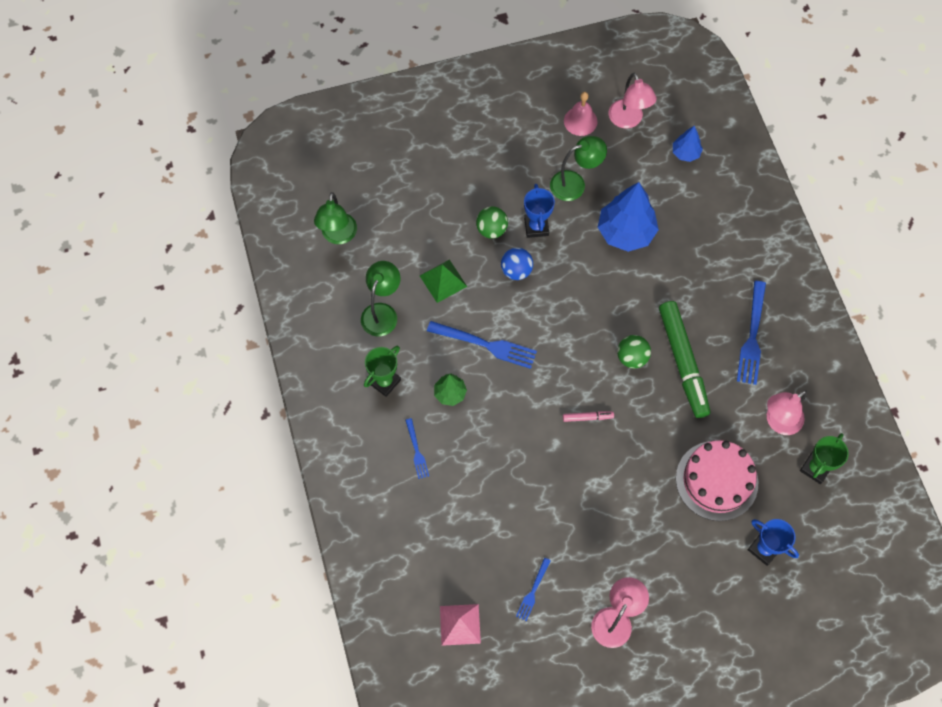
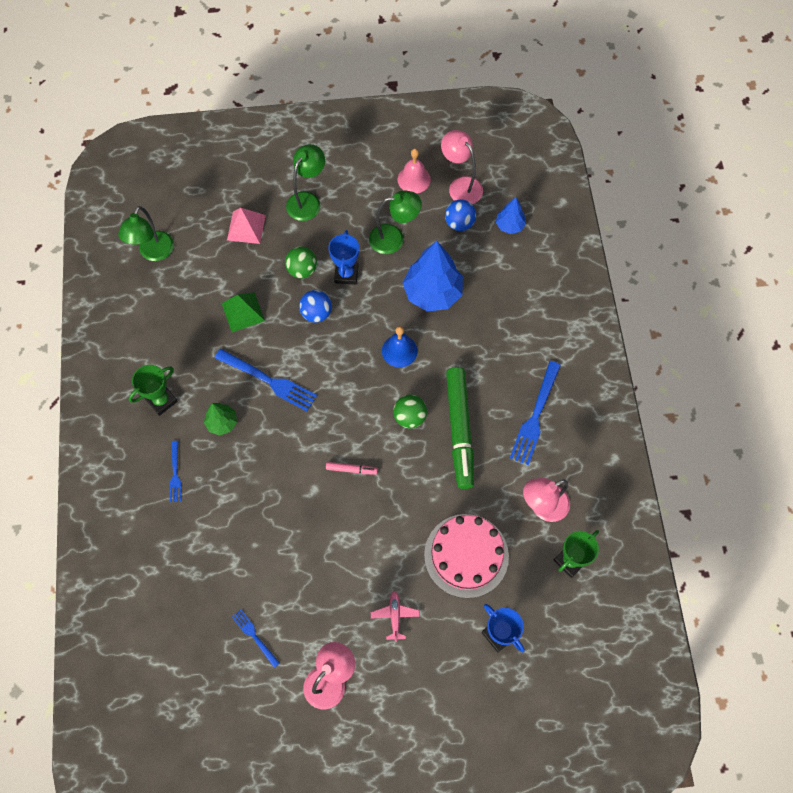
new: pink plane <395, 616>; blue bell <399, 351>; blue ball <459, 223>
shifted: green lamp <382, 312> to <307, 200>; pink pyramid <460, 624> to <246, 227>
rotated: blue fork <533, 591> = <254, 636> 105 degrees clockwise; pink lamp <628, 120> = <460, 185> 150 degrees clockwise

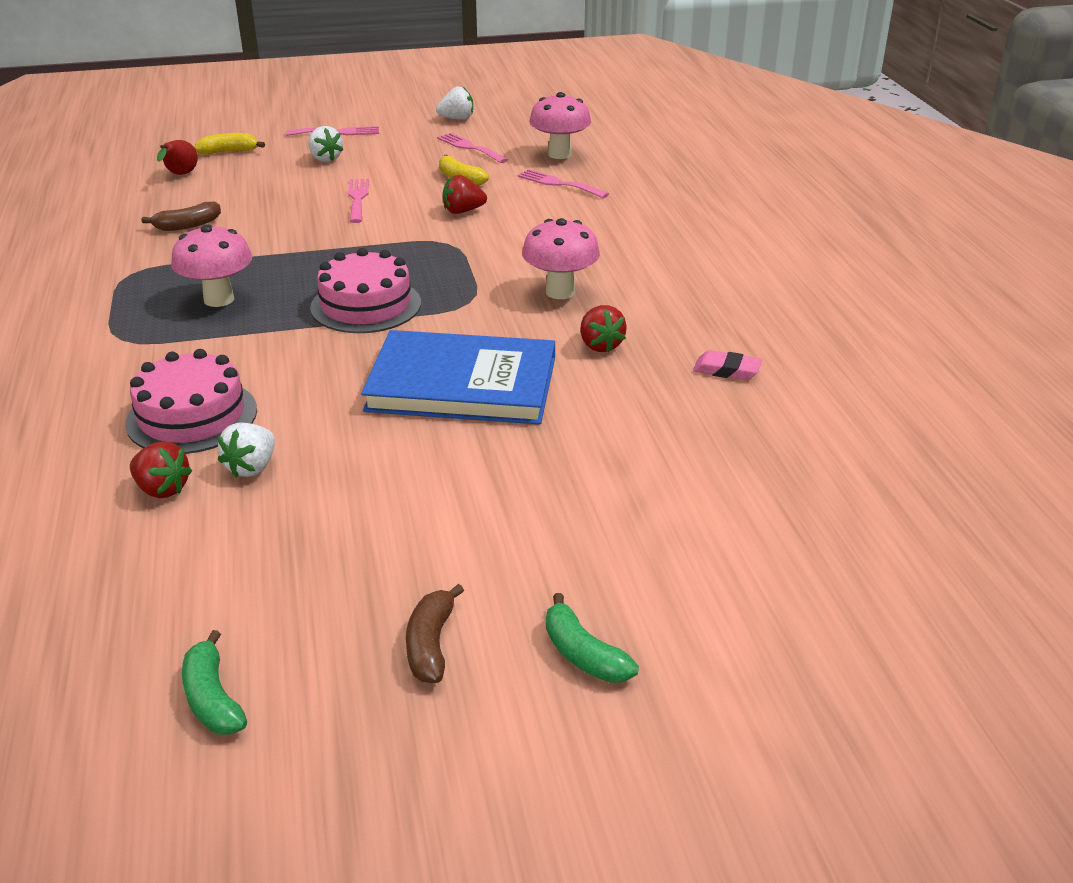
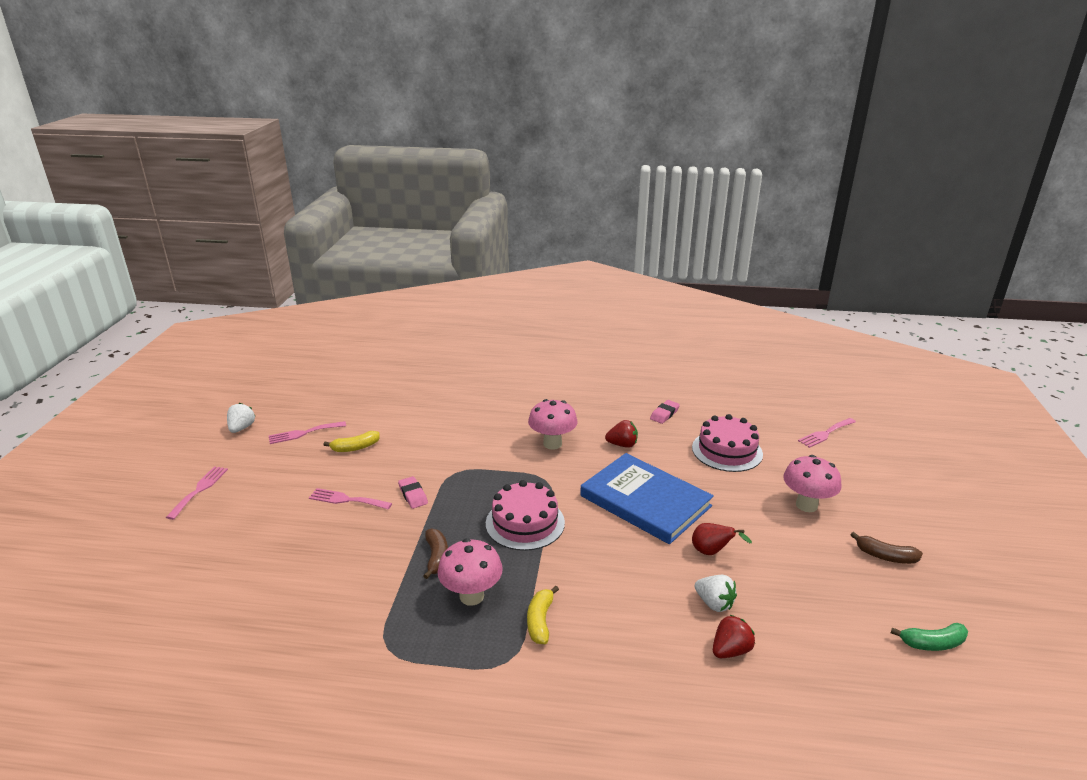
gone: white strawberry <325, 159>; red strawberry <463, 211>; green banana <583, 654>
new: pink eraser <413, 495>
shifted: pink cake <192, 416> to <727, 451>; brown banana <187, 225> to <436, 557>; red pear <180, 175> to <712, 552>; yellow banana <229, 152> to <540, 621>; pink fork <559, 184> to <825, 433>; pink mushroom <559, 154> to <806, 505>
rotated: blue book <462, 384> = <645, 501> 75 degrees counterclockwise

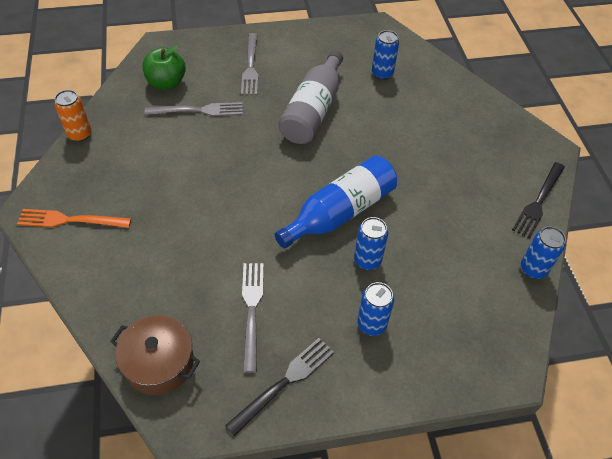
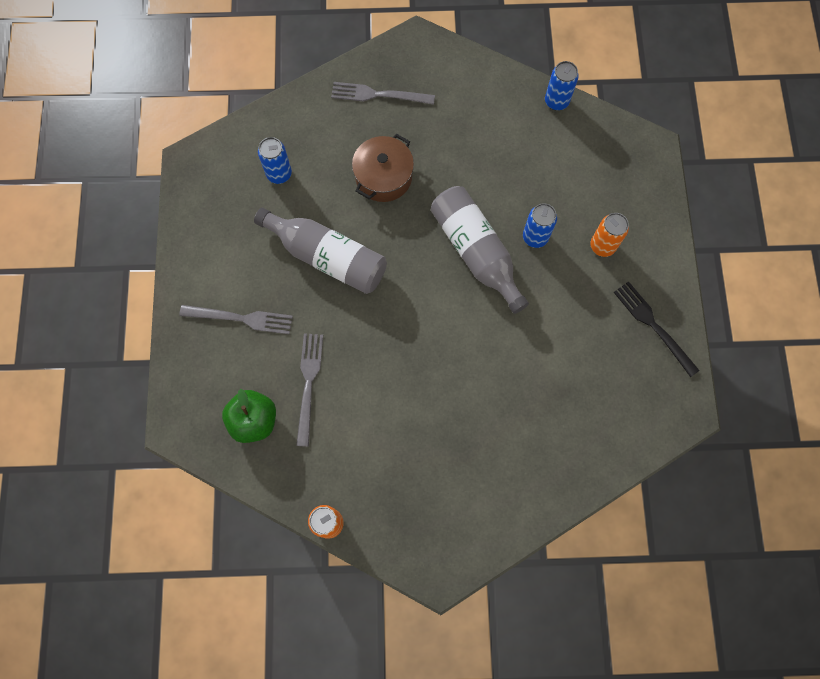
gone: orange fork <70, 220>; black fork <538, 202>
shifted: brown pot <159, 363> to <383, 177>; grey fork <252, 310> to <378, 95>
repainted: blue bottle <340, 212> to grey bottle <476, 252>; blue can <371, 324> to orange can <602, 246>

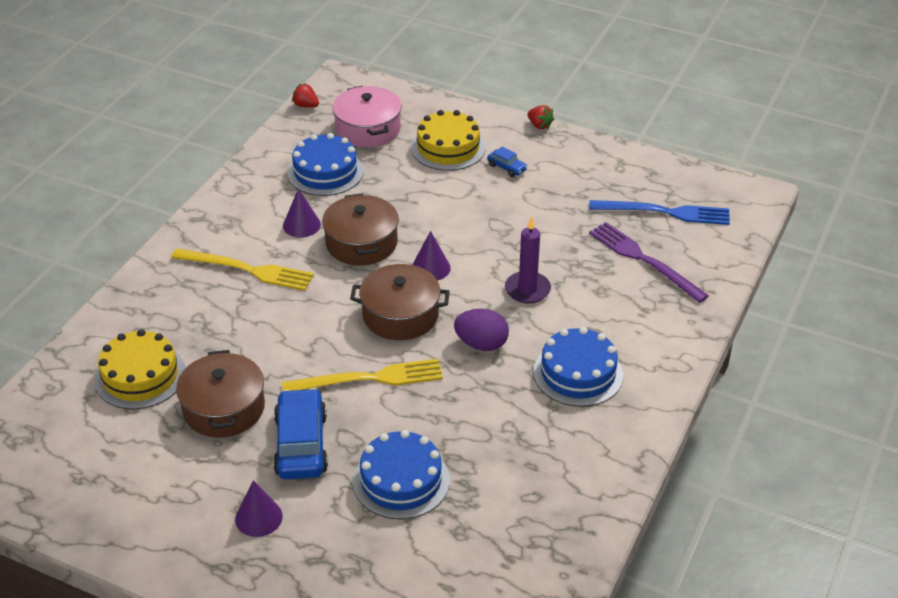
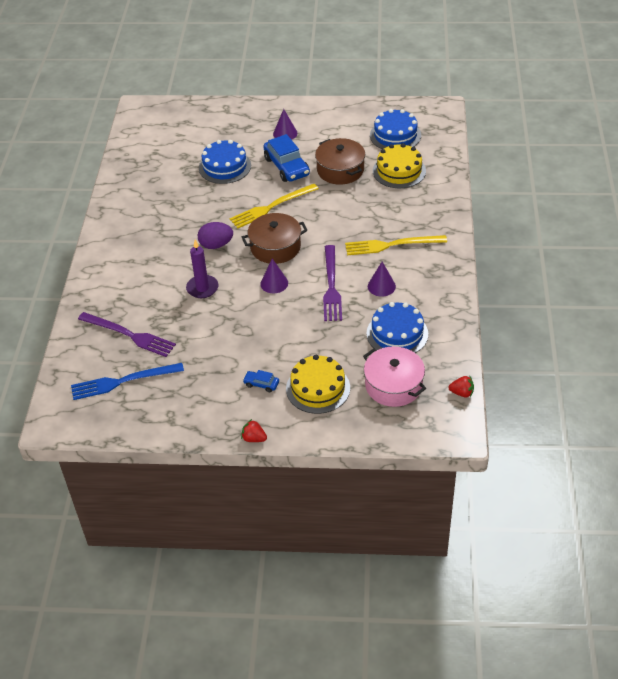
shifted: blue cake <578, 373> to <395, 135>
swapped: brown pot <361, 243> to purple fork <331, 286>

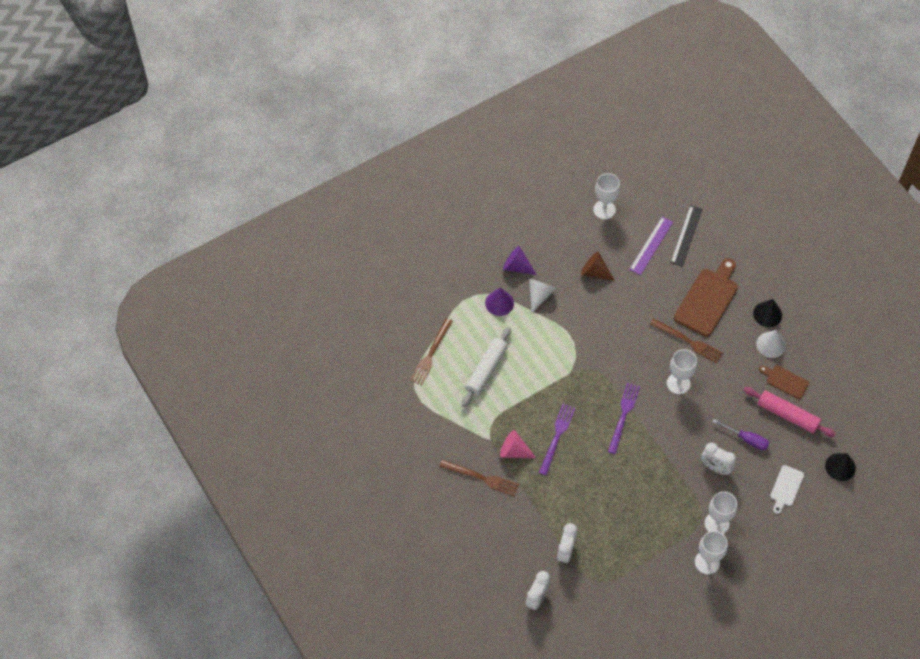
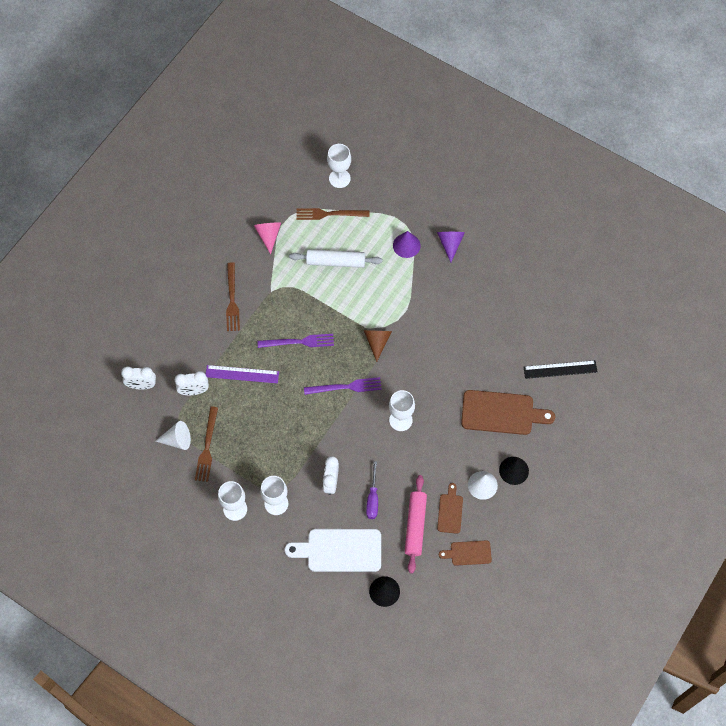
new: brown cutting board <468, 553>
shifted: pink cone <514, 451> to <268, 235>; white cone <539, 295> to <177, 440>; brown cone <594, 272> to <377, 342>; white goblet <604, 210> to <339, 178>; purple ruler <651, 245> to <242, 374>; brown fork <688, 341> to <207, 447>
scaled: white cutting board <786, 488> = <339, 550> x1.85

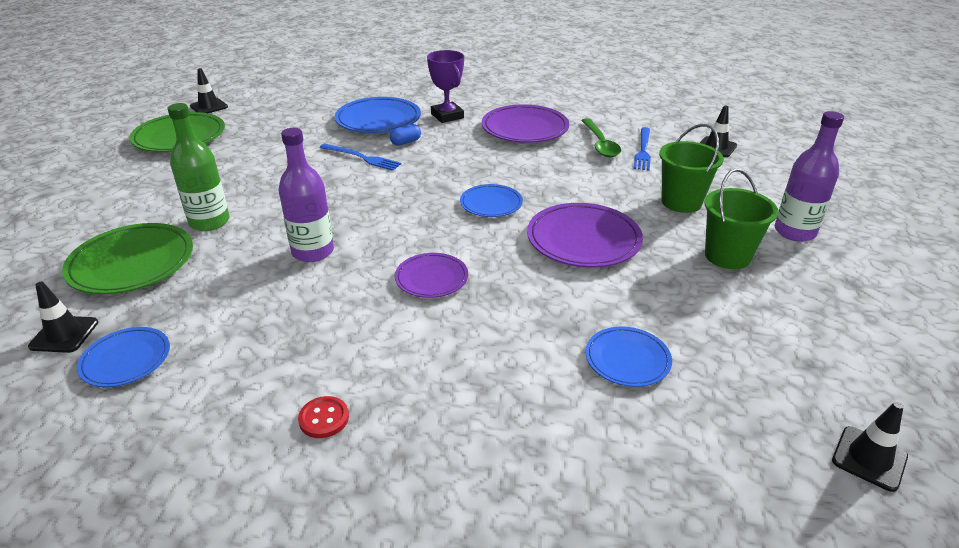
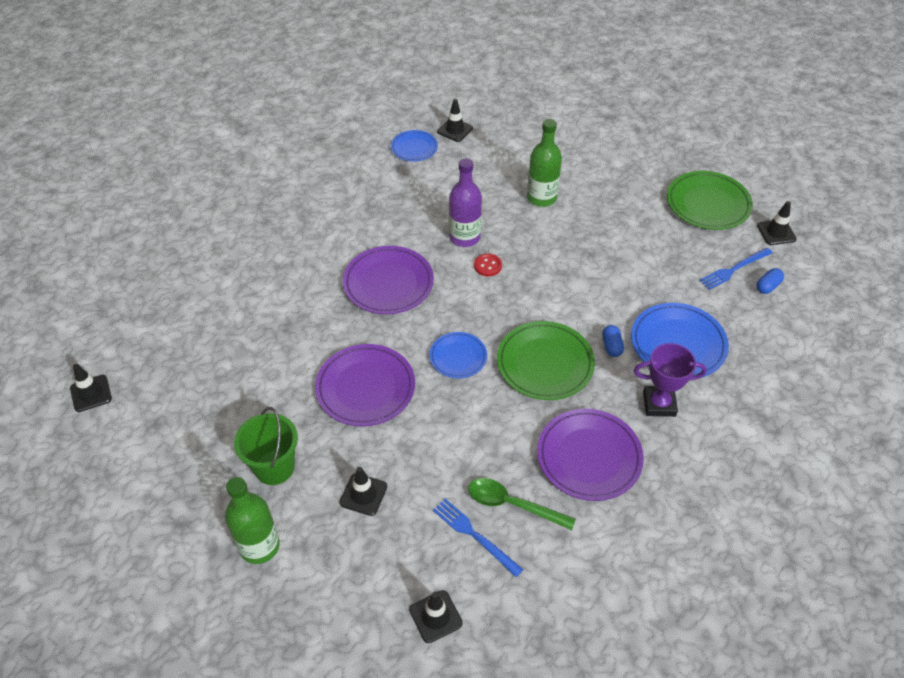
gone: blue plate <627, 359>
new: blue capsule <767, 286>
shifted: green plate <132, 263> to <545, 363>; red button <324, 418> to <487, 266>; blue fork <362, 158> to <734, 269>
swapped: green bucket <681, 202> to black traffic cone <363, 494>
repainted: purple bottle <794, 232> to green bottle <259, 546>
scaled: purple plate <431, 278> = <388, 283> x1.68

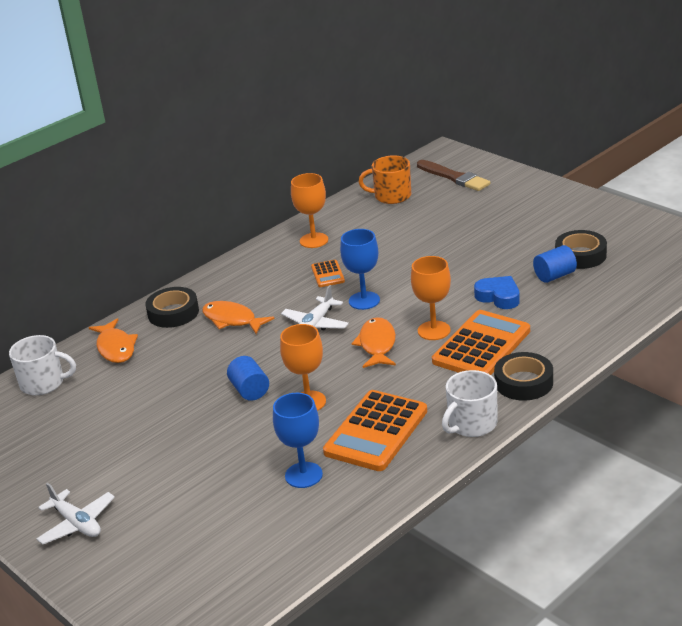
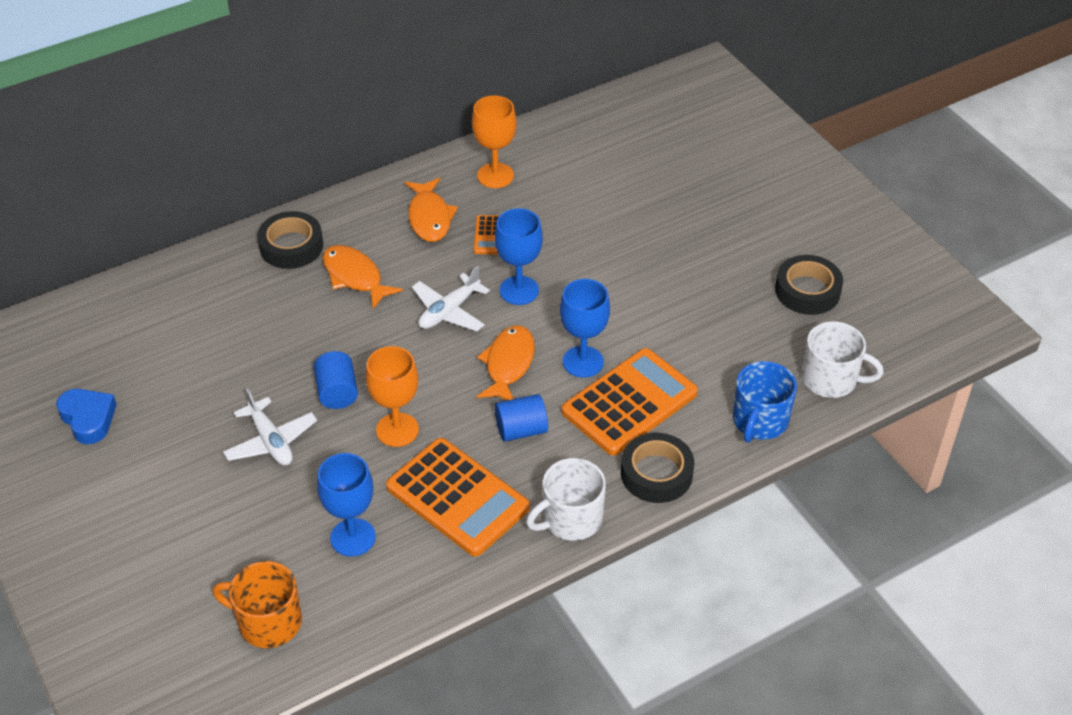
gone: brown brush <454, 177>
new: blue mug <759, 421>
shifted: white mug <43, 383> to <831, 379>; white plane <77, 523> to <271, 441>; orange fish <115, 348> to <429, 217>; orange mug <391, 196> to <268, 622>; blue heart <498, 297> to <88, 419>; blue cylinder <554, 276> to <521, 430>
repainted: orange goblet <434, 330> to blue goblet <583, 362>
rotated: orange calculator <376, 432> = <457, 498> 90 degrees counterclockwise

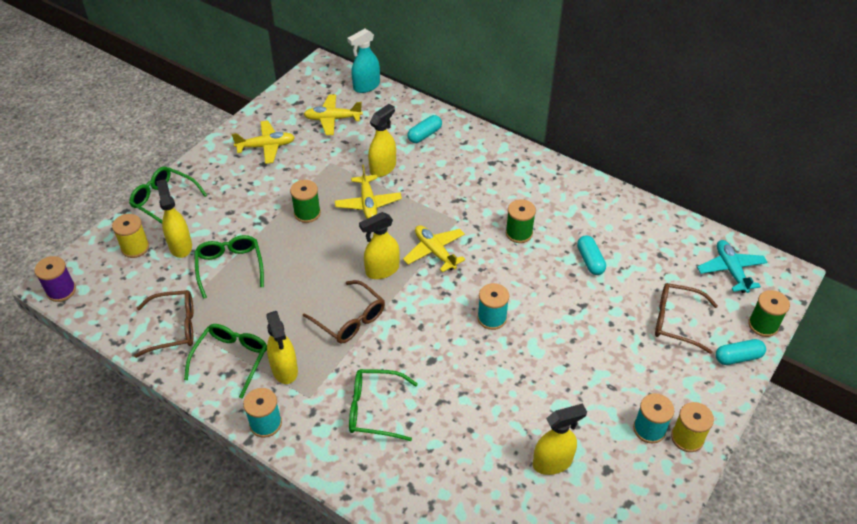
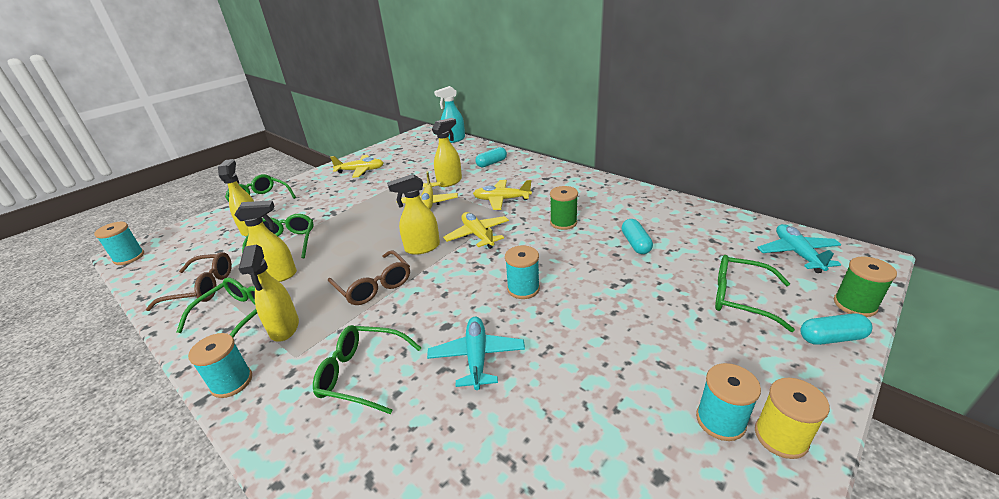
gone: yellow spool <135, 248>; green spool <307, 213>
new: turquoise plane <477, 357>
shifted: yellow plane <332, 119> to <501, 200>; yellow spray bottle <552, 462> to <278, 276>
repainted: purple spool <61, 291> to turquoise spool <129, 257>; brown glasses <676, 321> to green glasses <740, 298>

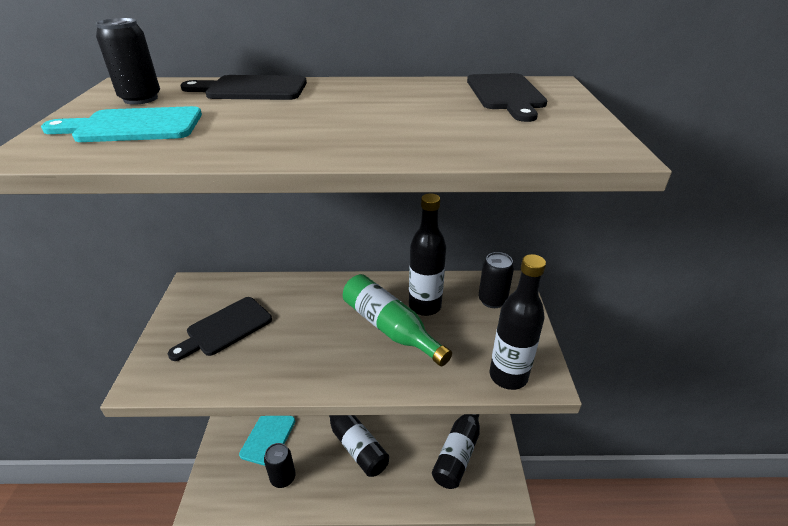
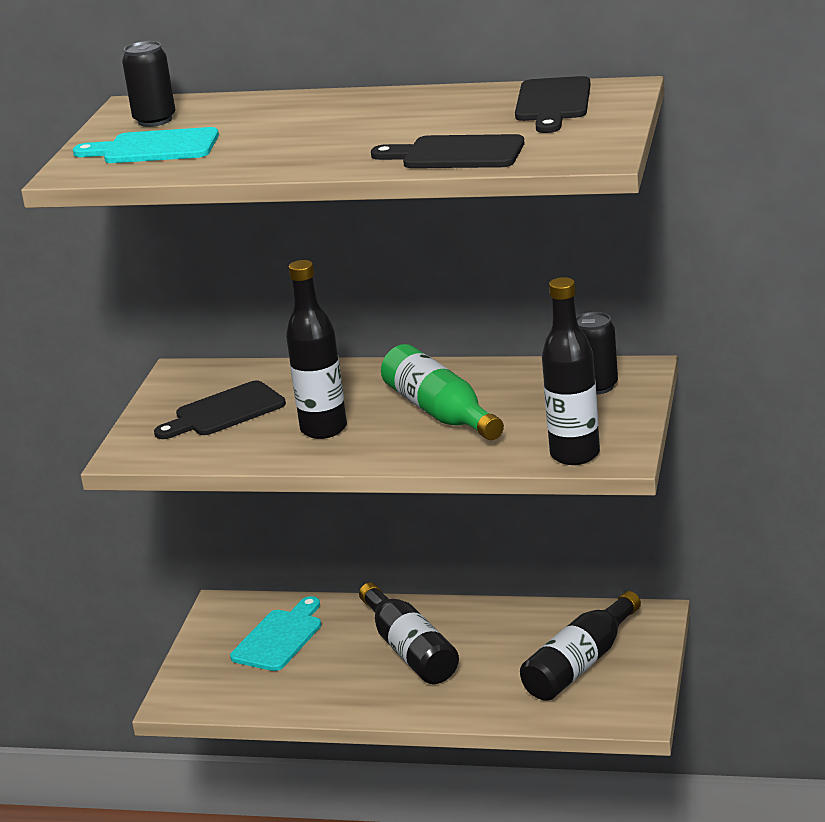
gone: black can <283, 477>
shifted: black cutting board <251, 89> to <456, 154>; black bottle <425, 306> to <324, 429>

